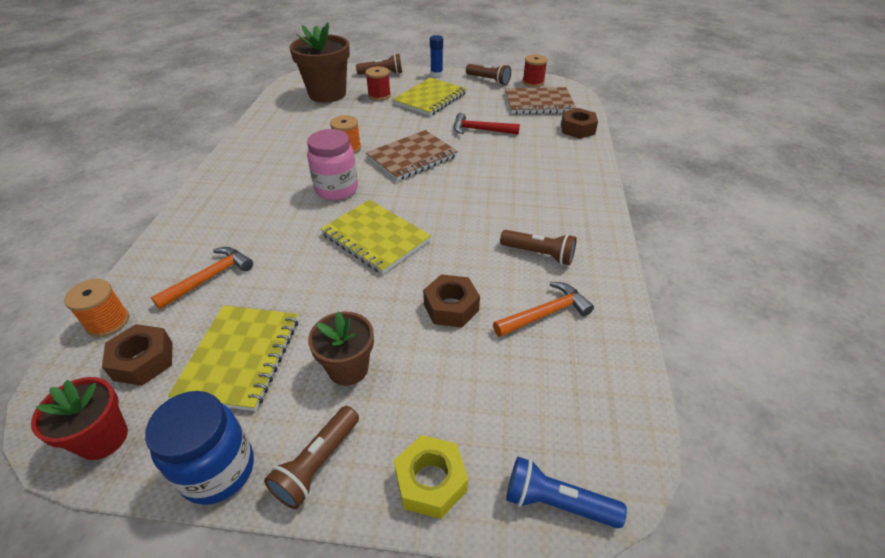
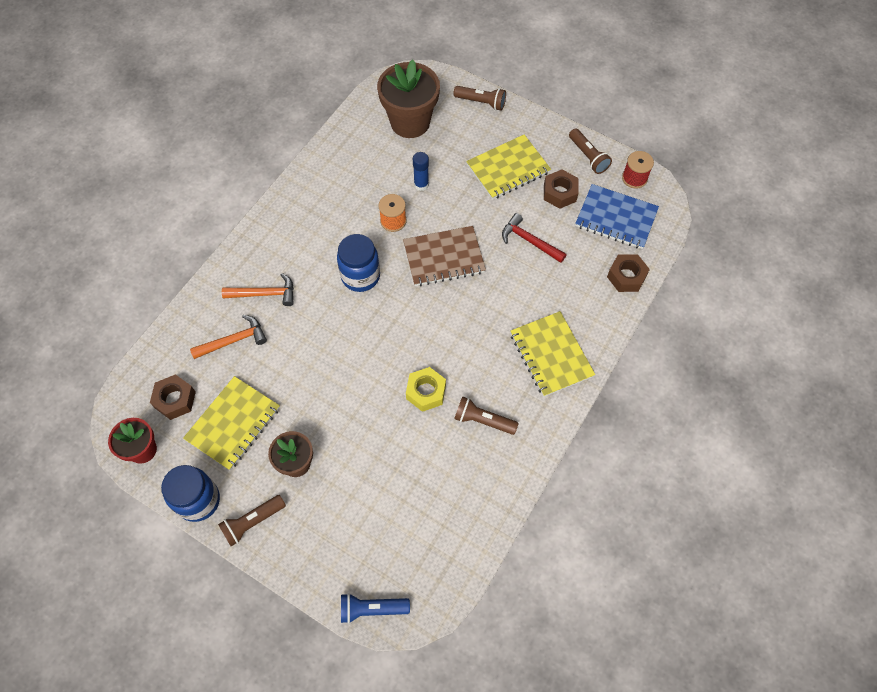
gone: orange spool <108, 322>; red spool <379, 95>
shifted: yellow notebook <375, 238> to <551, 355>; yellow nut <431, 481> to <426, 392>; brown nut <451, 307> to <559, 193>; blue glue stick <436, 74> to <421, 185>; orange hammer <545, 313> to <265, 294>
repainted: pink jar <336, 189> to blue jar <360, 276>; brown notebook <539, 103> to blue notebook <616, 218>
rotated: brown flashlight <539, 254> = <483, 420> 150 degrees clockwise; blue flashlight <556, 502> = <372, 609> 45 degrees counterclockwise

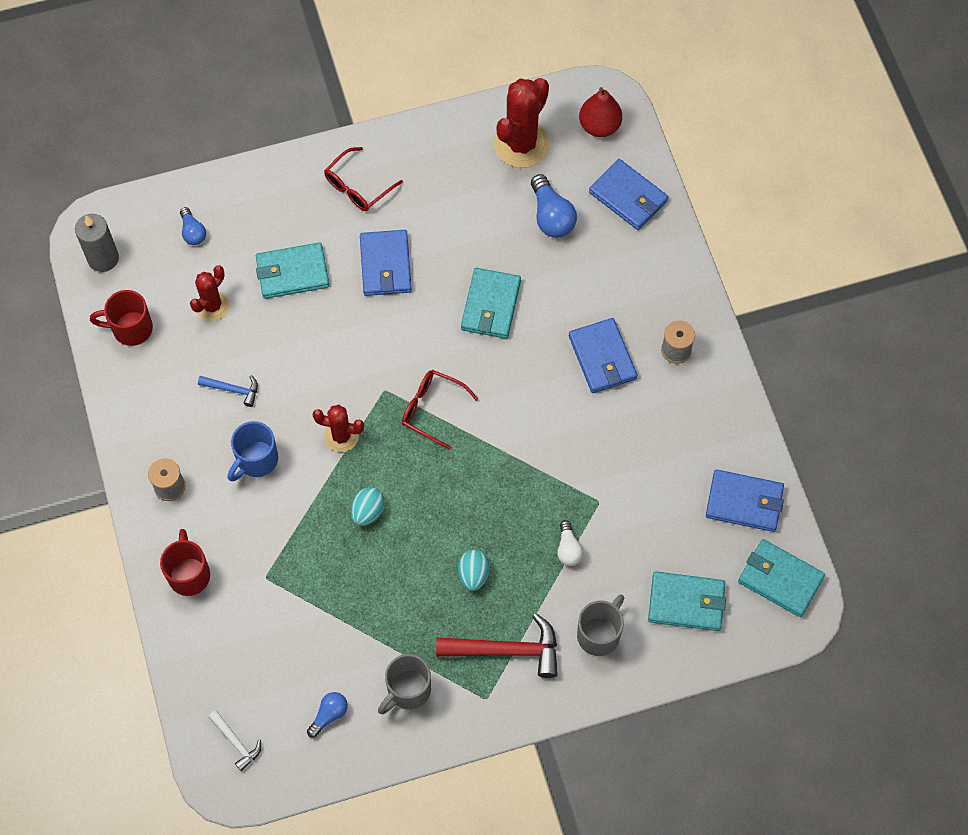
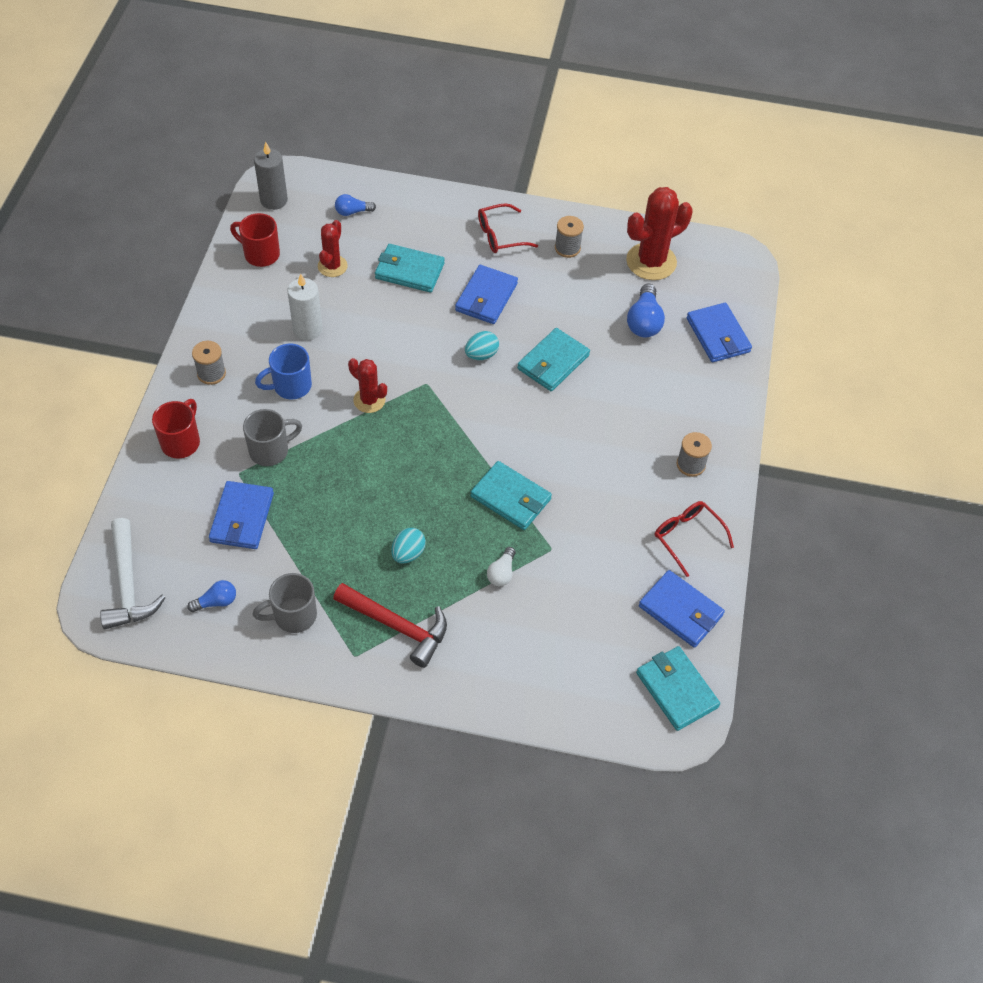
gone: red pear <599, 126>
new: grey spool <567, 248>
shifted: turquoise egg <368, 512> to <481, 355>; red glasses <432, 410> to <687, 537>; blue wallet <602, 357> to <242, 517>; grey mug <599, 634> to <270, 450>; turquoise wallet <686, 603> to <511, 498>
swapped: blue hammer <233, 390> to white candle <307, 329>
rotated: blue light bulb <193, 232> = <352, 212> 75 degrees clockwise; red cactus <212, 306> = <332, 266> 45 degrees counterclockwise
scaled: white hammer <236, 742> = <128, 584> x1.90

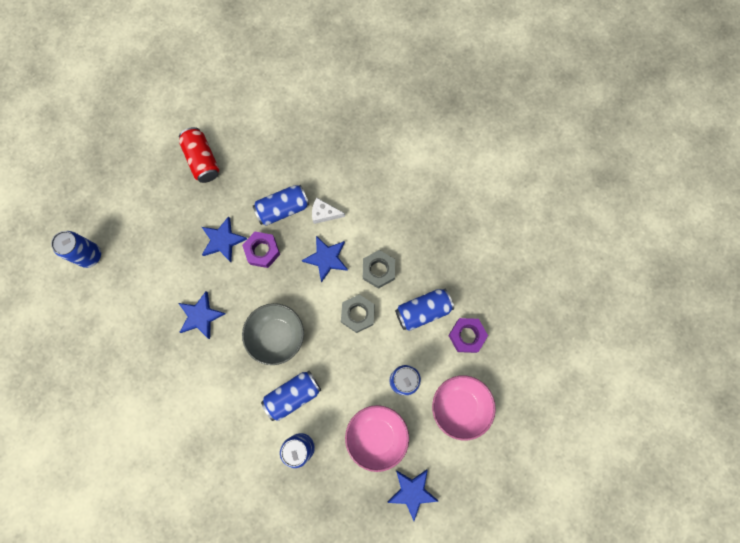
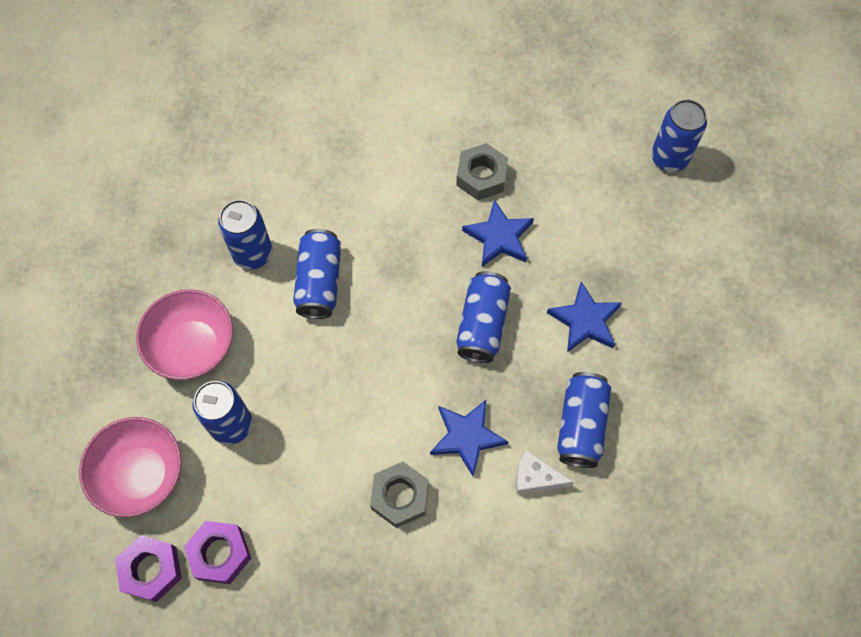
gone: red can <202, 160>; grey bowl <276, 336>; blue star <412, 492>
shifted: purple nut <262, 251> to <151, 570>; grey nut <358, 314> to <481, 176>; blue can <423, 311> to <482, 324>
rotated: white cheese <324, 213> = <535, 478> 120 degrees counterclockwise

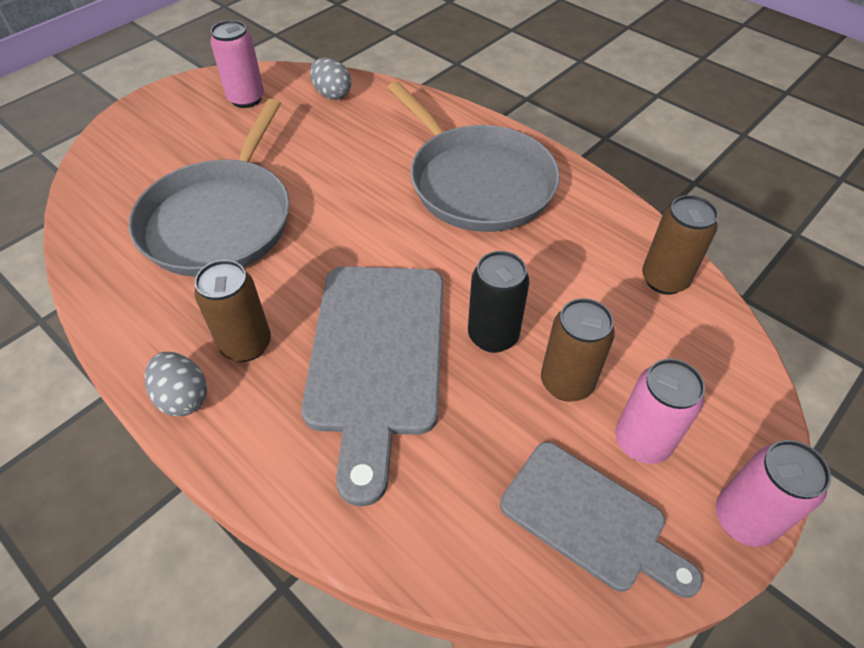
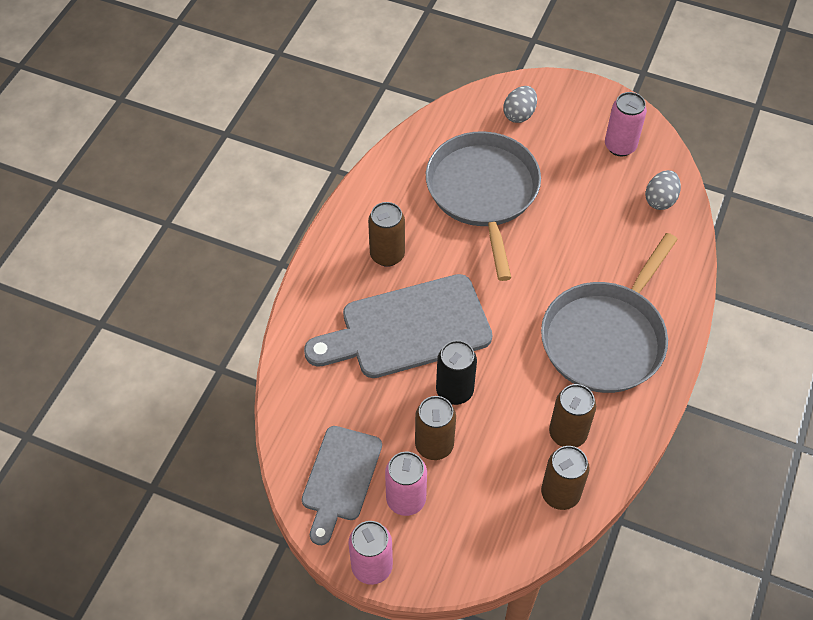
new: brown can <567, 434>
shifted: grey egg <183, 397> to <519, 114>
rotated: grey pan <221, 219> = <483, 192> 90 degrees clockwise

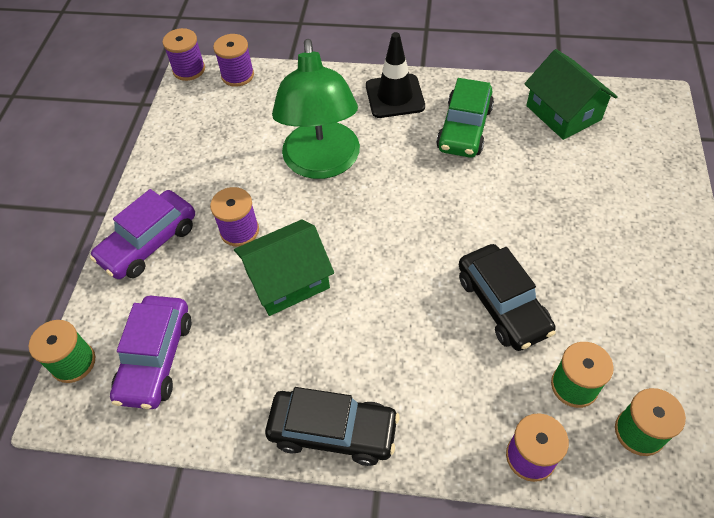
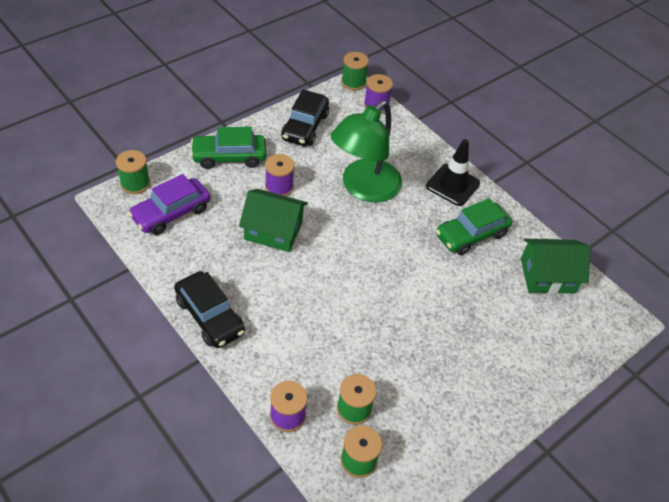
shifted: black car <502, 304> to <305, 126>
repainted: purple car <149, 243> to green car <229, 157>; purple spool <189, 70> to green spool <353, 82>
rotated: green house <563, 113> = <547, 275> 75 degrees clockwise

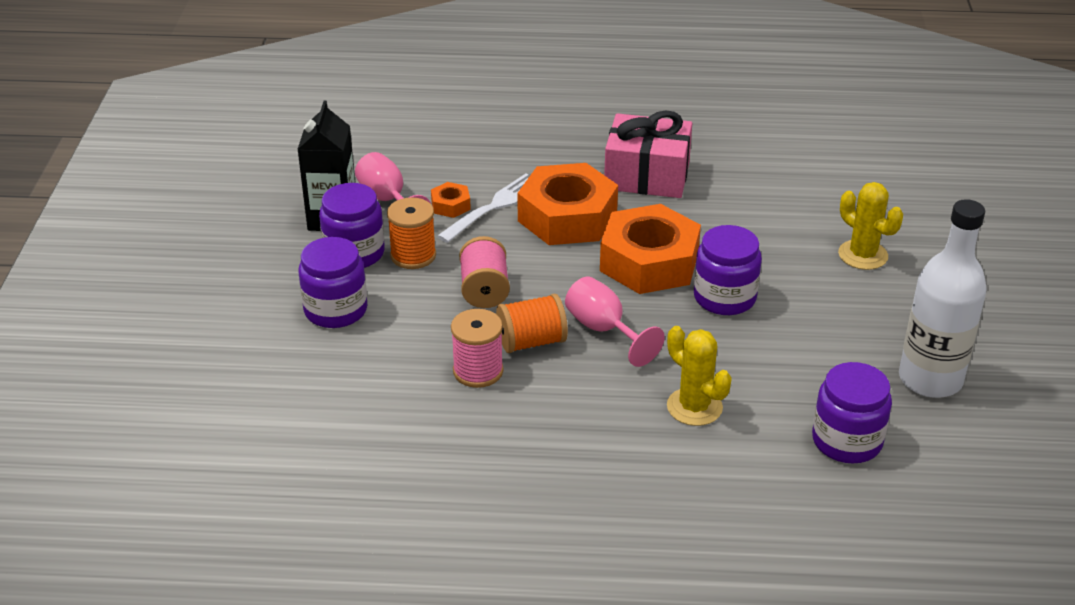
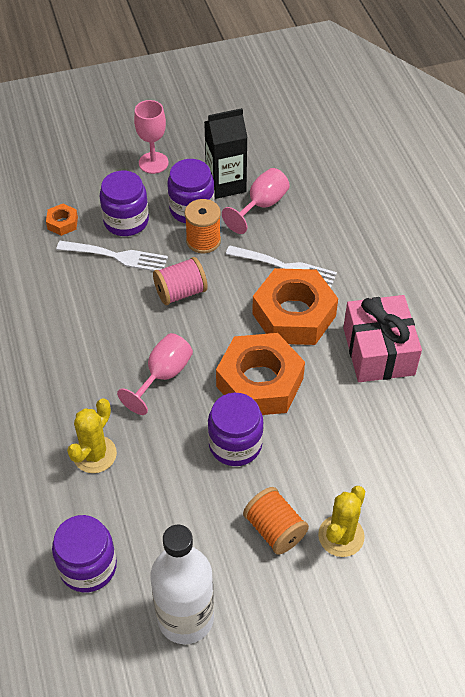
gone: pink spool <478, 371>
new: white fork <117, 256>; pink goblet <153, 163>
shifted: orange nut <450, 205> to <62, 223>; orange spool <531, 342> to <274, 529>

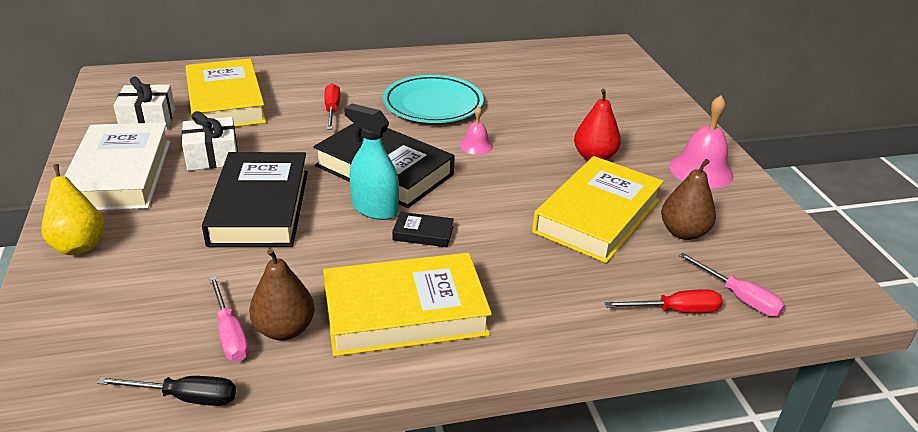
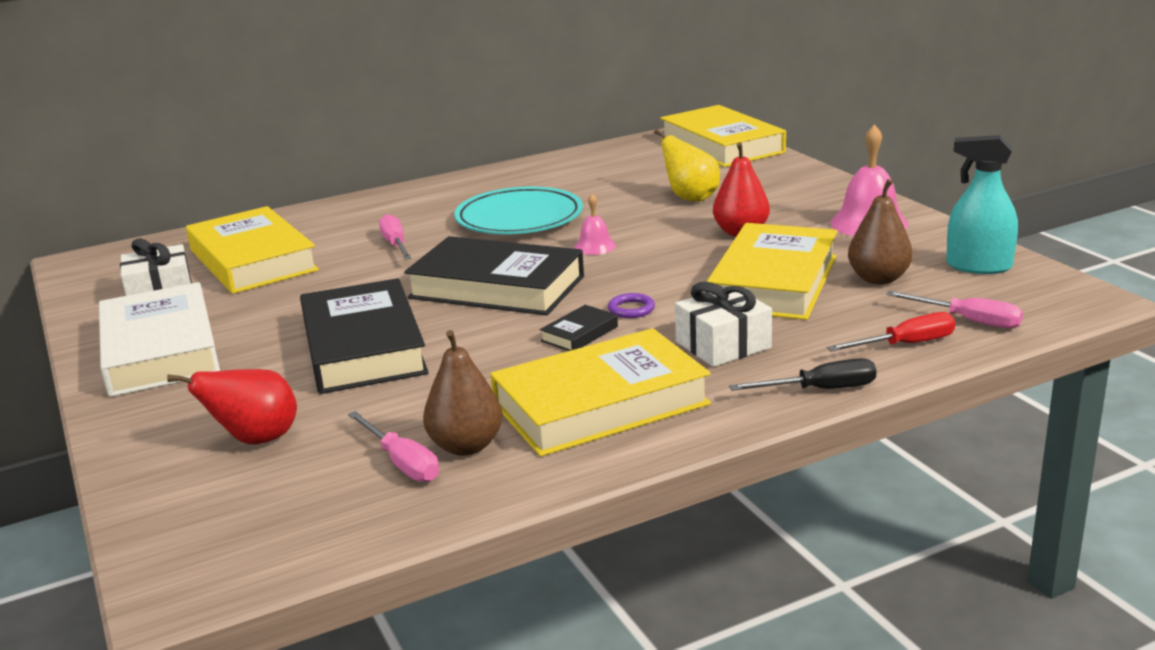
new: red pear <256, 440>; purple ring <631, 309>; yellow book <721, 145>
shifted: yellow pear <79, 245> to <690, 198>; black screwdriver <185, 397> to <820, 390>; white gift <212, 156> to <723, 345>; turquoise spray bottle <374, 209> to <978, 266>
repainted: red screwdriver <332, 110> to pink screwdriver <396, 244>
rotated: black book <423, 233> = <579, 334> 45 degrees counterclockwise

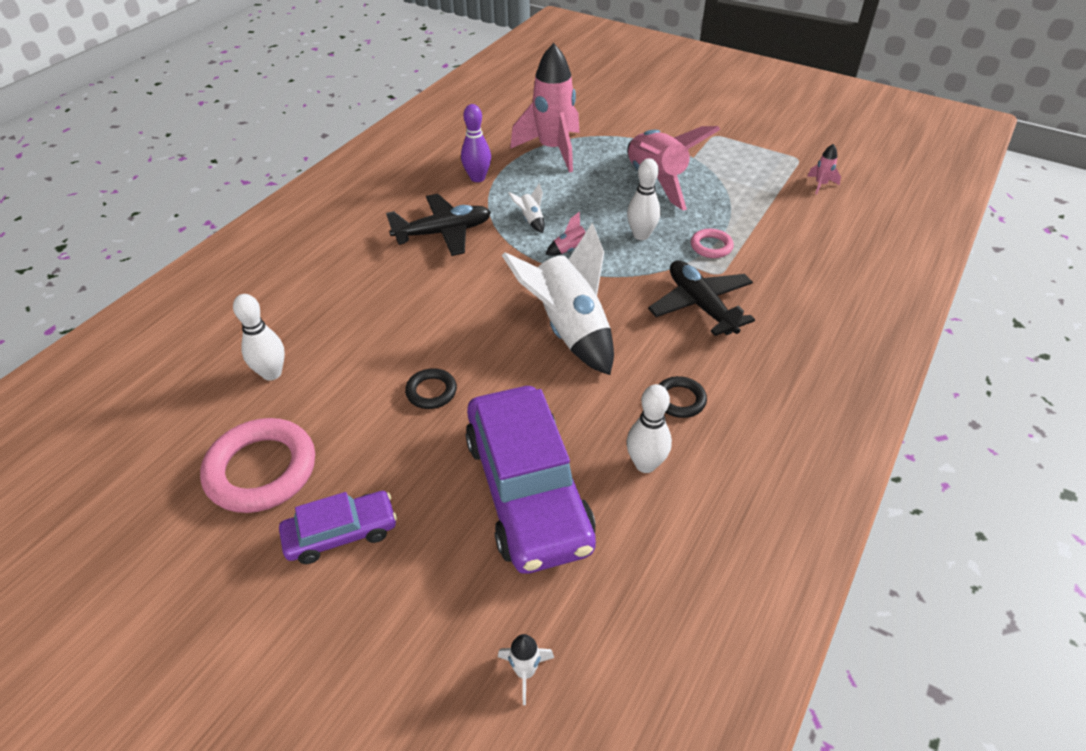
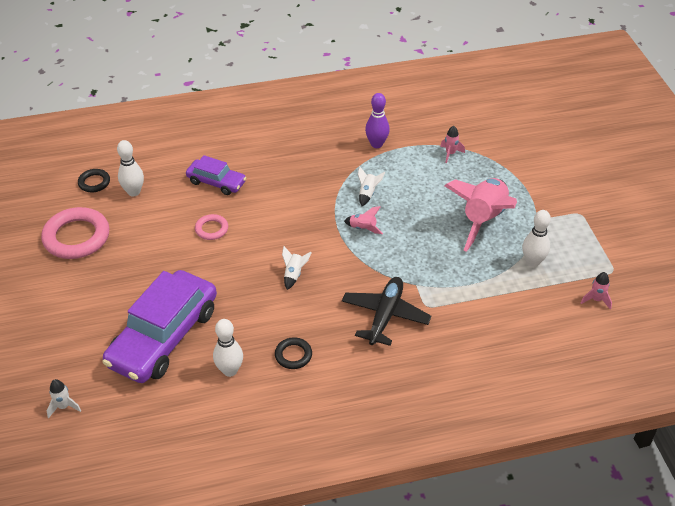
gone: black plane <443, 233>
shifted: purple car <341, 533> to <216, 182>; black ring <431, 391> to <94, 182>; white bowling pin <641, 235> to <532, 262>; pink ring <711, 246> to <211, 229>
scaled: white rocket <569, 330> = <294, 275> x0.40; pink rocket <553, 150> = <450, 154> x0.40

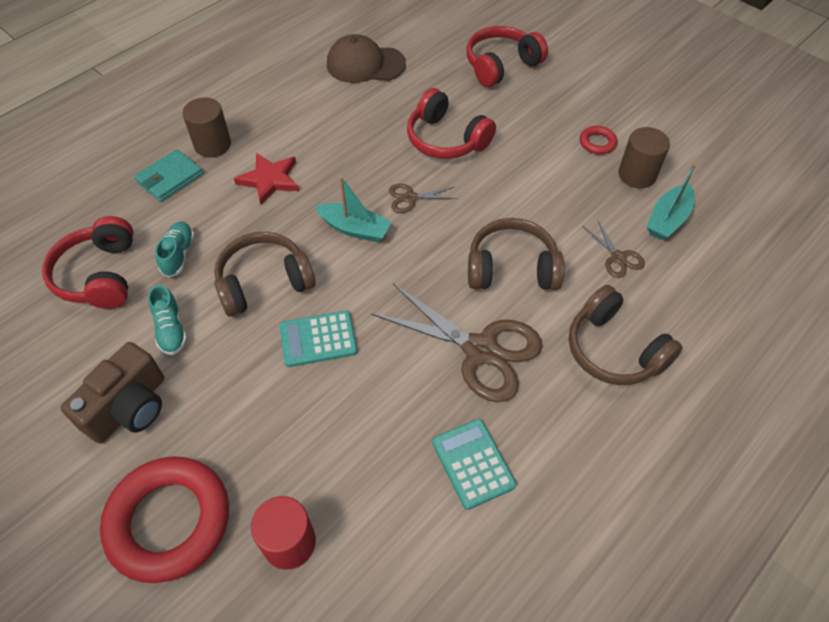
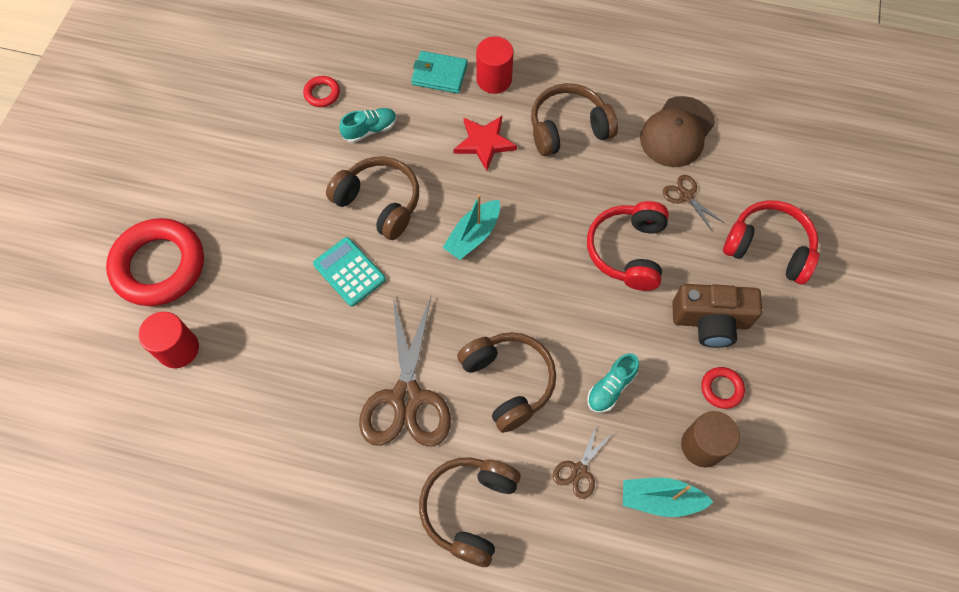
gone: turquoise calculator <473, 463>
new: brown headphones <568, 129>
shifted: brown camera <129, 407> to <710, 321>; turquoise shoe <171, 329> to <611, 388>; brown scissors <410, 198> to <686, 196>
swapped: red headphones <100, 275> to red ring <322, 94>
repainted: brown cylinder <212, 145> to red cylinder <494, 80>
rotated: turquoise boat <355, 229> = <473, 235> 45 degrees clockwise; brown cap <365, 64> = <677, 132> 120 degrees counterclockwise

